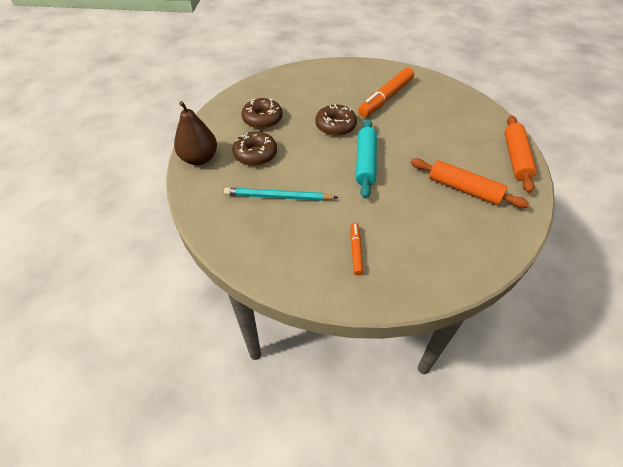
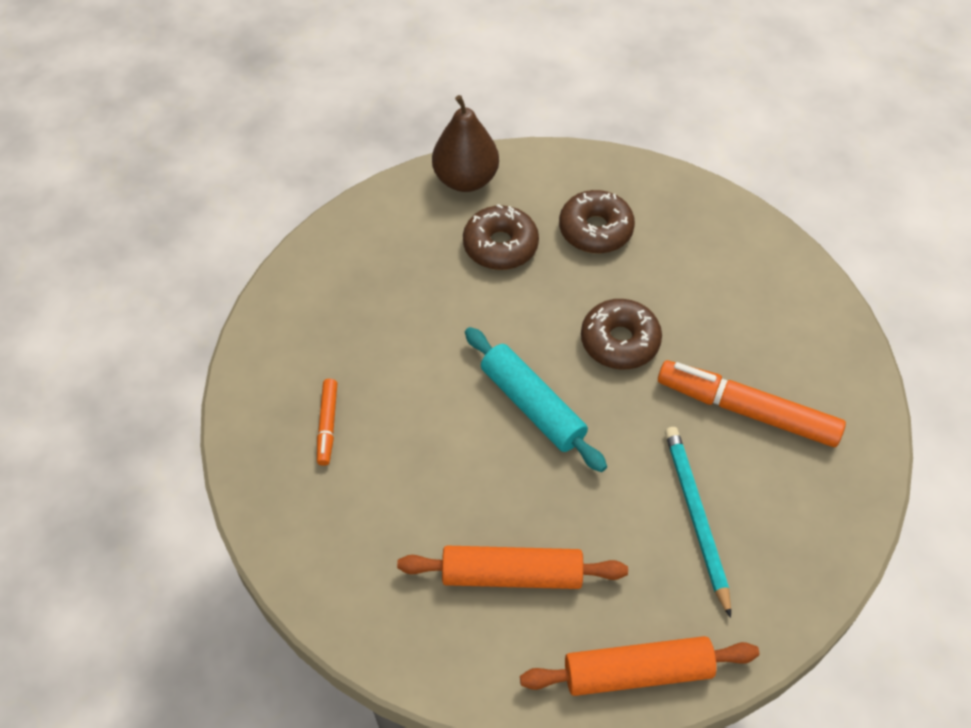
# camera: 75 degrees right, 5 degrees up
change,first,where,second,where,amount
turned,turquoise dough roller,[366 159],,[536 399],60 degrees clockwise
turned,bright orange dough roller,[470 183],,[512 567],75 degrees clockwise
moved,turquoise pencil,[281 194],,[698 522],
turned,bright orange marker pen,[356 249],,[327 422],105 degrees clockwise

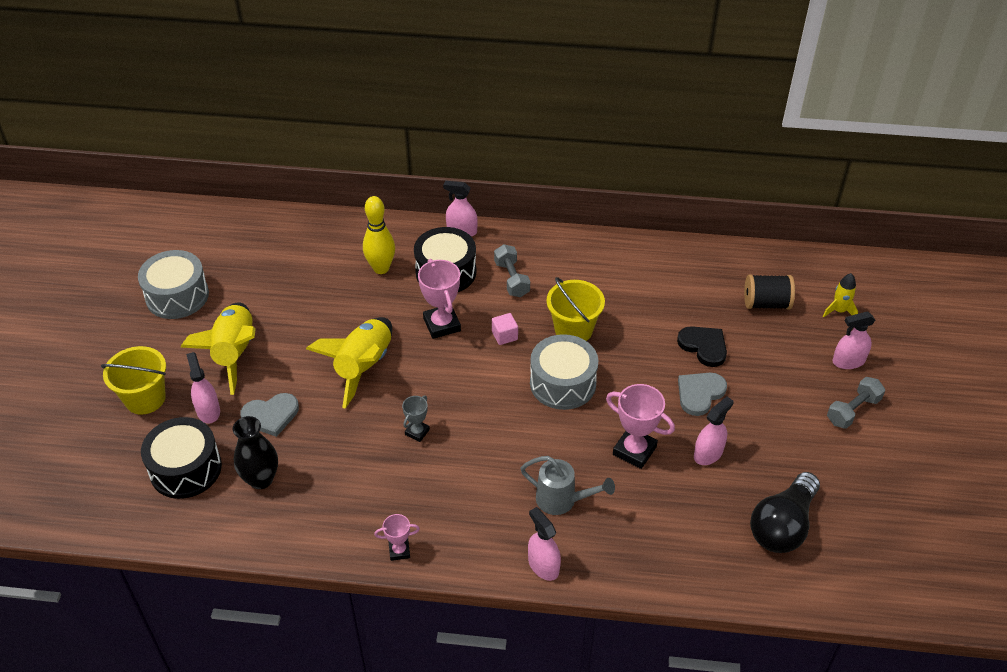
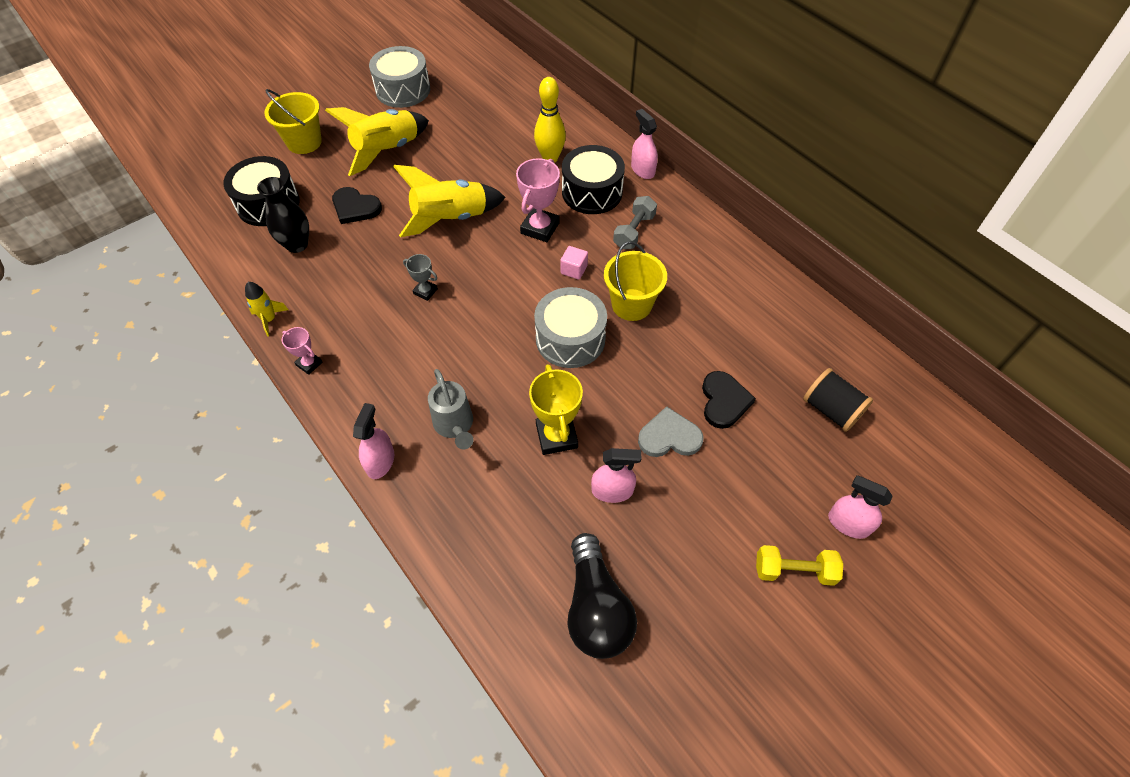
# camera: 45 degrees right, 10 degrees up
change,first,where,second,where,amount
moved,golden toy rocket,[840 295],,[267 309],
removed,pink sprayer,[203 388],,,
recoloured,grey dumbbell,[856 403],golden dumbbell,[799 565],
recoloured,pink award cup,[640 426],golden award cup,[556 409],
recoloured,grey love heart,[269 415],jet-black love heart,[357 205],
turned,grey award cup,[416 418],,[420 277],45 degrees clockwise
turned,jet-black light bulb,[785 512],,[602 596],90 degrees counterclockwise

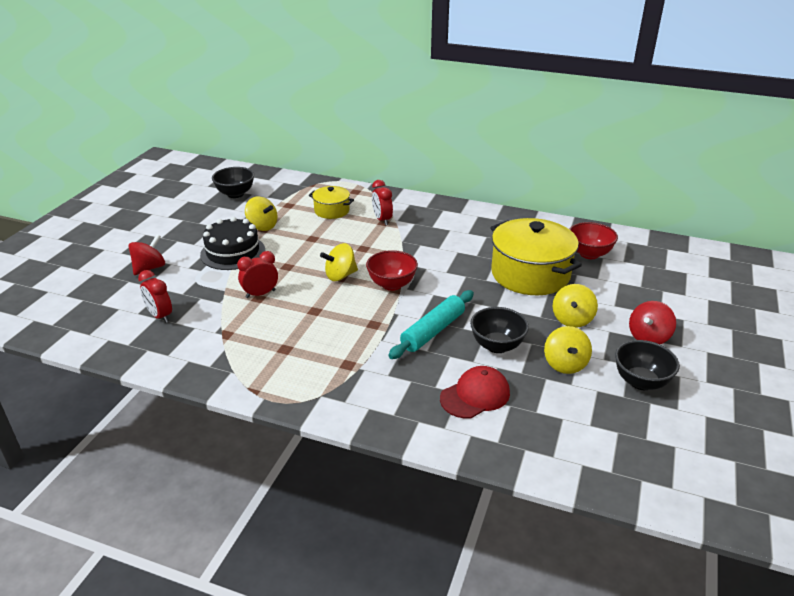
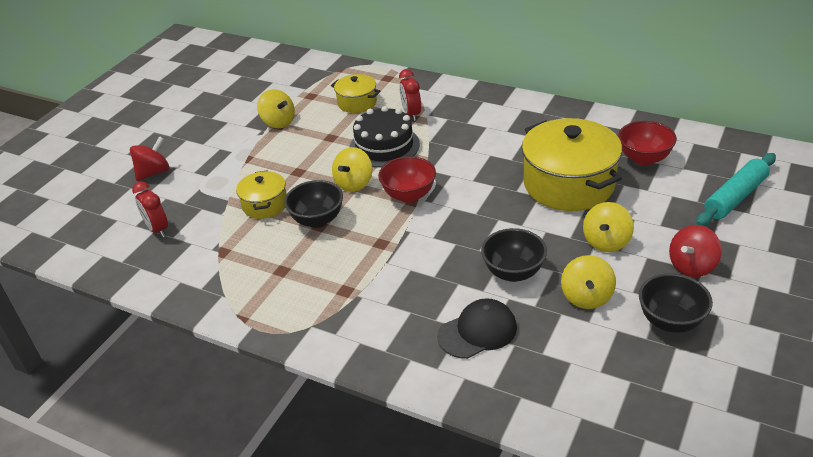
# camera: 10 degrees right, 5 degrees up
change,first,where,second,where,amount
moved,jet-black bowl,[233 182],,[313 204],
moved,jet-black cake,[232 243],,[384 136],
turned,golden whirligig,[339 262],,[352 169],45 degrees counterclockwise
replaced,red alarm clock,[257 274],golden pot,[261 194],
moved,turquoise dough roller,[431 324],,[736 189],
recoloured,red cap,[475 392],jet-black cap,[477 328],

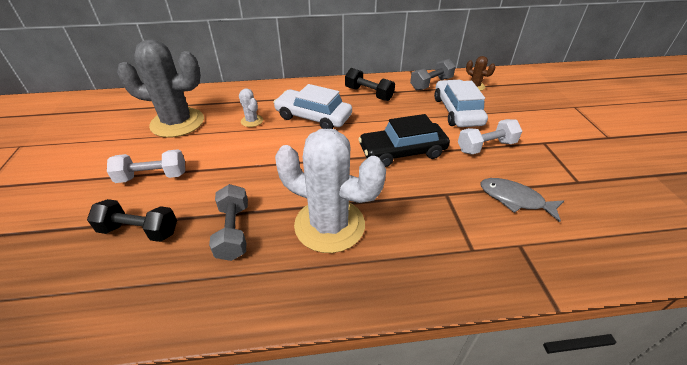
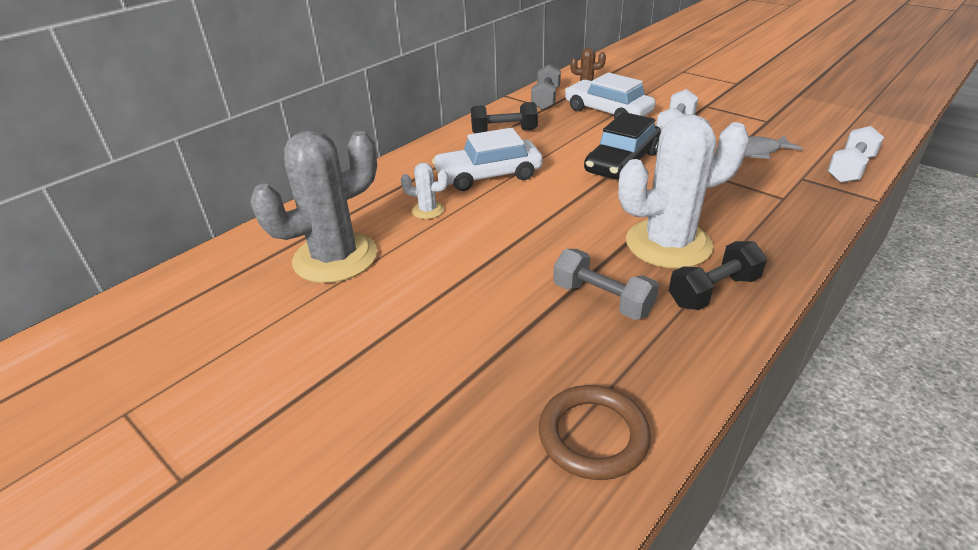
# camera: 40 degrees left, 5 degrees down
change,first,where,second,where,amount
moved,white dumbbell,[146 166],,[855 154],
moved,jet-black dumbbell,[132 220],,[718 275],
added,,,russet hoop,[595 432],

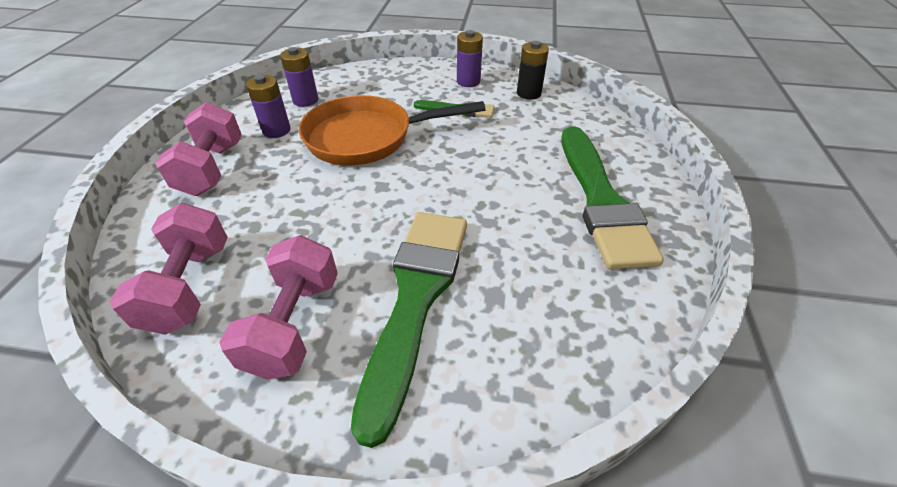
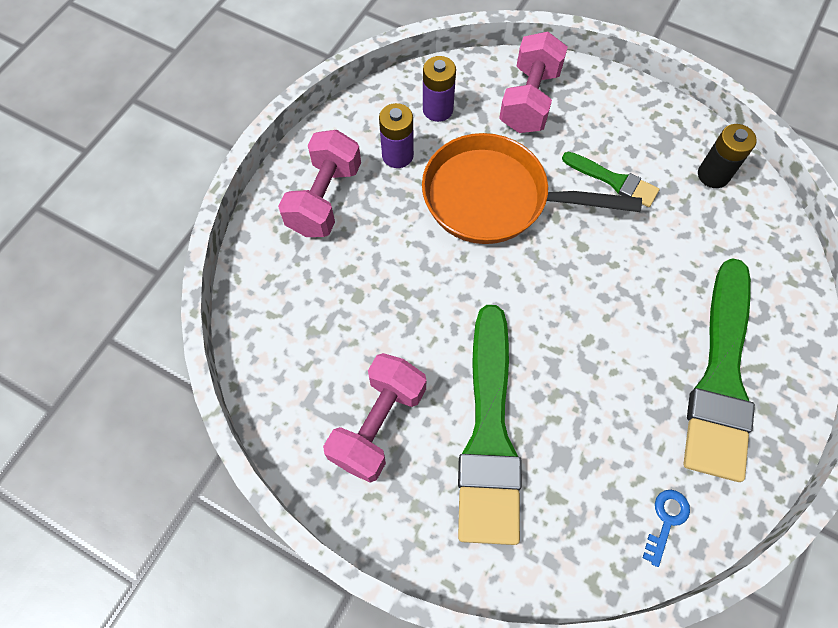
# camera: 20 degrees right, 20 degrees up
change,first,where,second,where,amount
removed,royal purple power cell,[470 58],,,
moved,pink dumbbell,[168 269],,[533 82],
turned,emerald paint brush,[409 330],,[490 425],150 degrees clockwise
added,,,royal blue latchkey,[666 528],

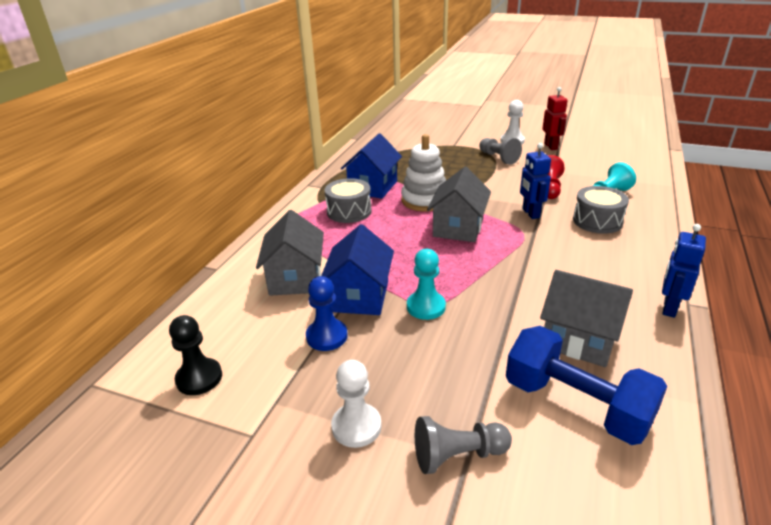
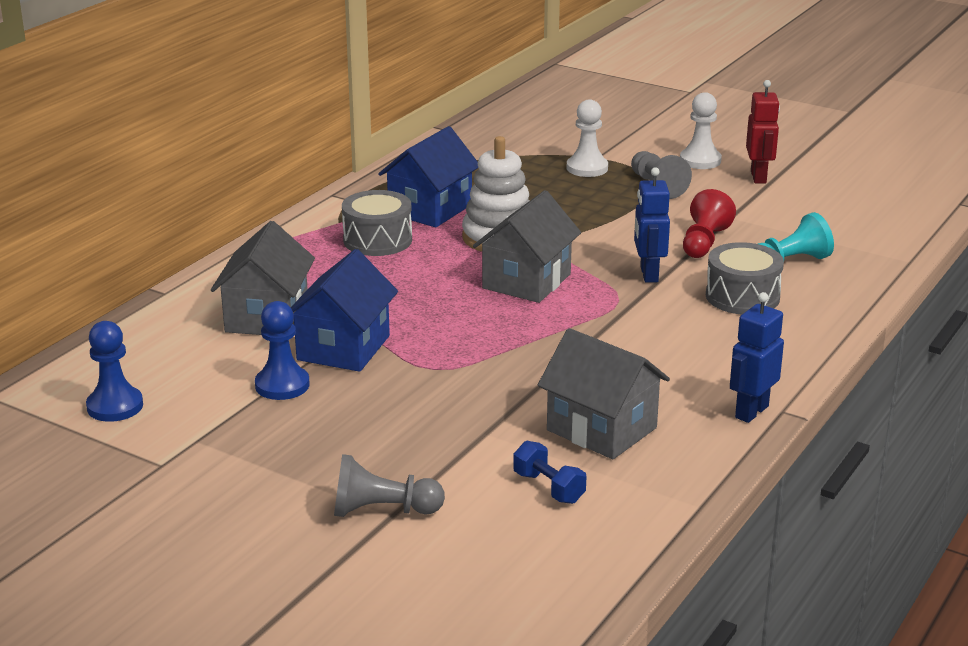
# camera: 10 degrees right, 5 degrees down
change,first,where,second,where,amount
removed,turquoise pawn,[426 284],,,
recoloured,jet-black pawn,[195 355],royal blue pawn,[114 371],
resized,royal blue dumbbell,[586 385],,[549 472],x0.46
moved,white pawn,[356 404],,[587 138],

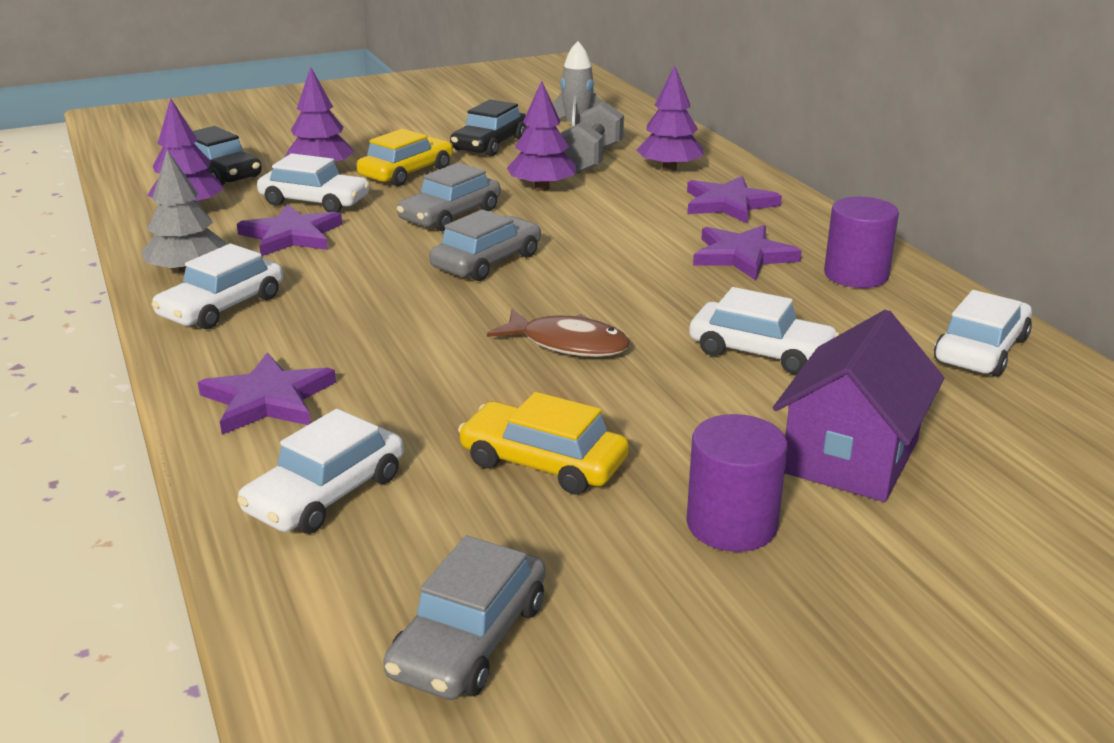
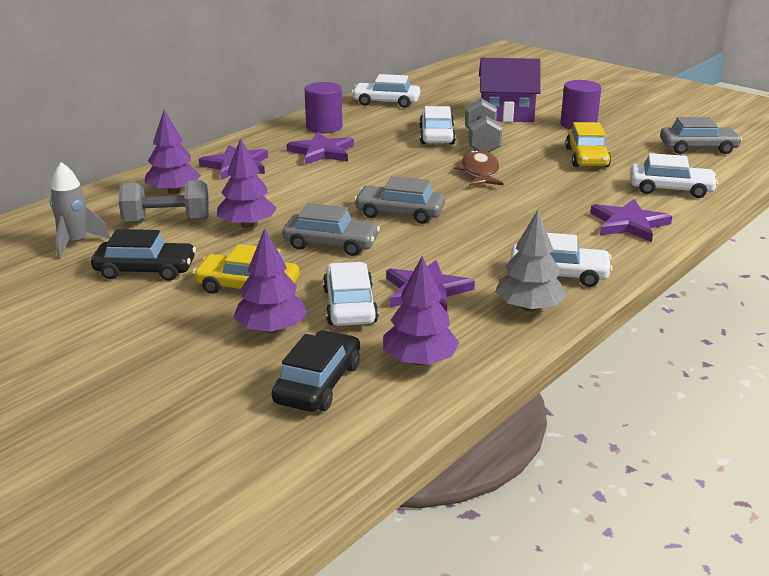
# camera: 115 degrees left, 0 degrees up
change,first,where,second,where,amount
added,,,grey dumbbell,[483 125],

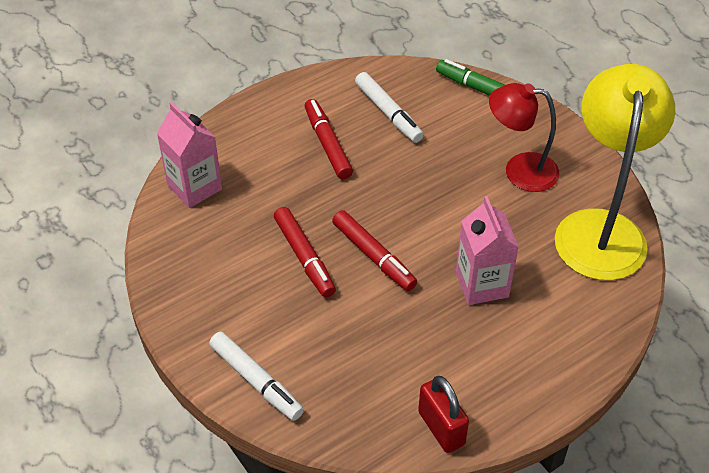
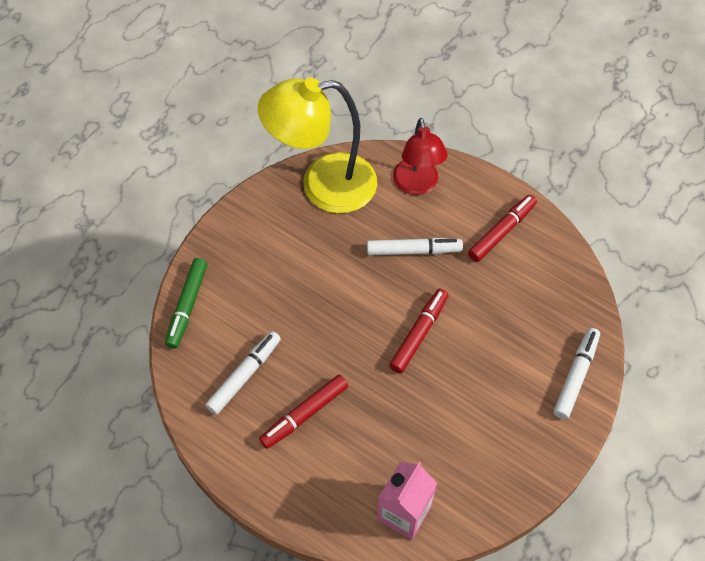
# camera: 110 degrees left, 10 degrees up
change,first,where,second,where,amount
moved,red reading lamp,[524 137],,[420 156],
replaced,pink carton,[487 250],white marker pen,[415 247],
moved,red marker pen,[305 252],,[502 228],
removed,red lock,[443 414],,,

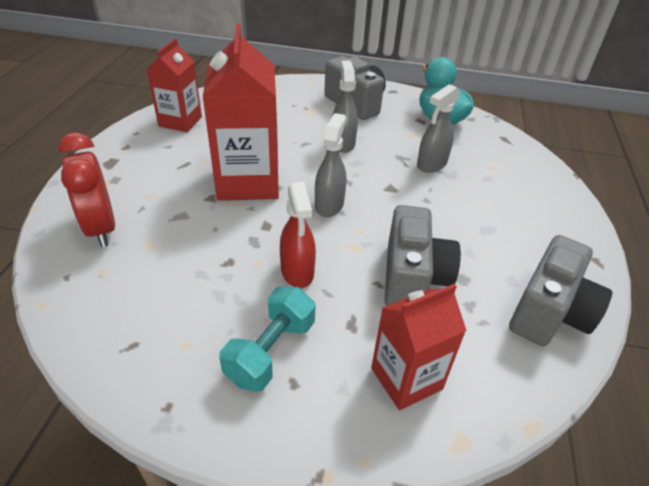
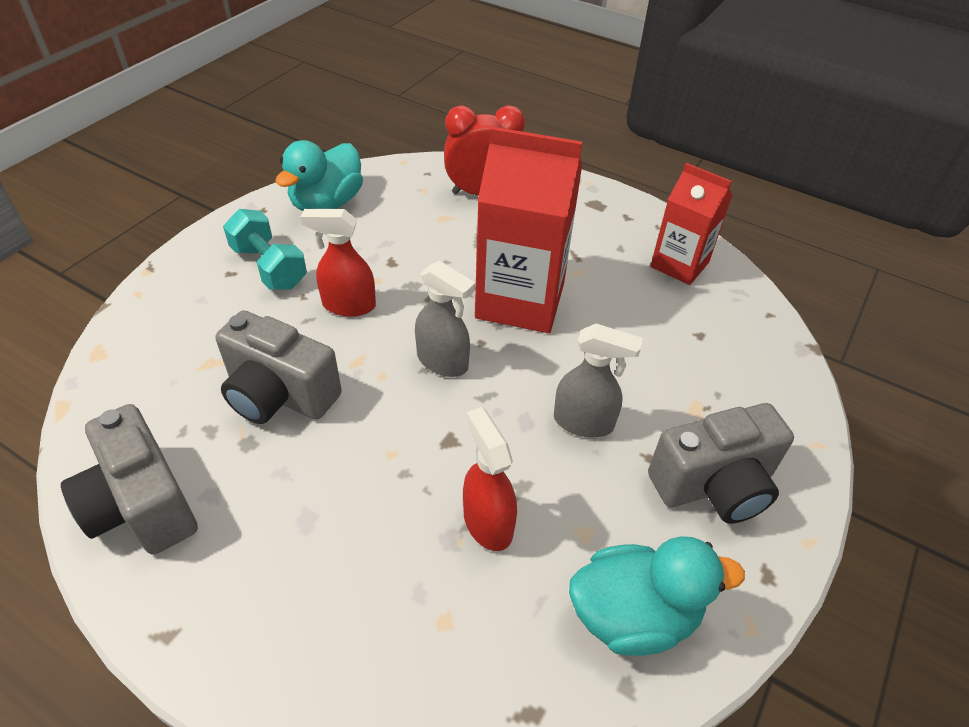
# camera: 110 degrees right, 5 degrees up
change,first,where,second,where,amount
recoloured,grey sprayer,[438 128],red sprayer,[490 479],
removed,red carton,[419 347],,,
added,,,turquoise toy duck,[319 175],

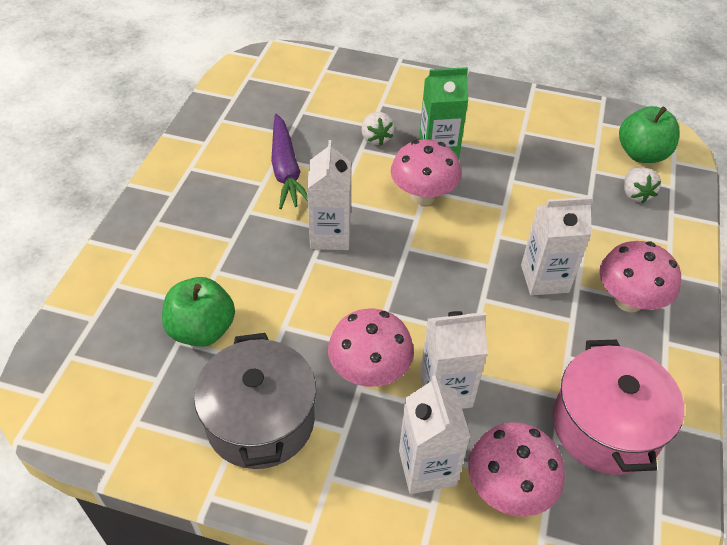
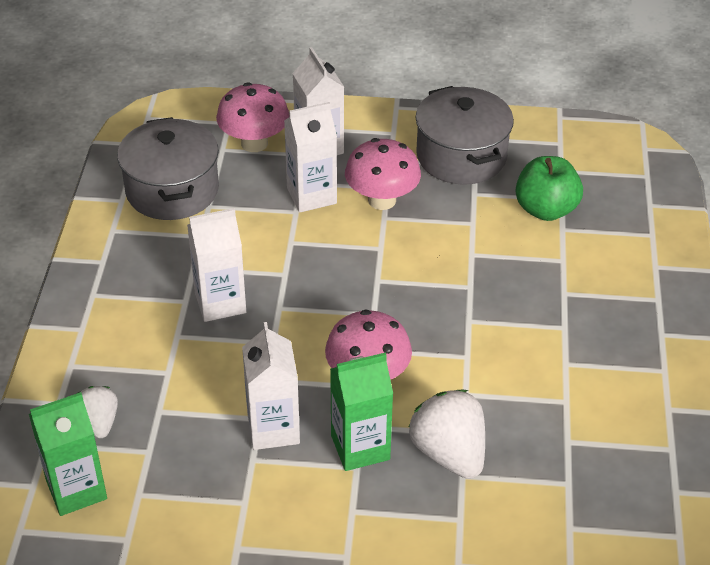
# camera: 170 degrees right, 5 degrees down
change,first,where,second,where,amount
replaced,emerald toy apple,[649 134],emerald carton,[68 454],
resized,white strawberry,[378 129],,[447 434],x1.66
removed,royal purple carrot,[289 161],,,
moved,white carton,[329 195],,[271 386],
removed,pink mushroom,[640 276],,,
recoloured,pink pot,[618 407],grey pot,[168 168],

